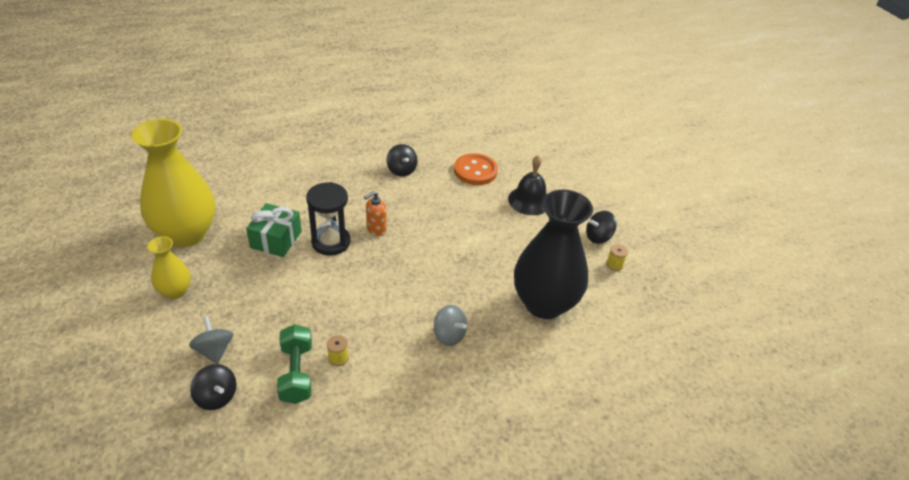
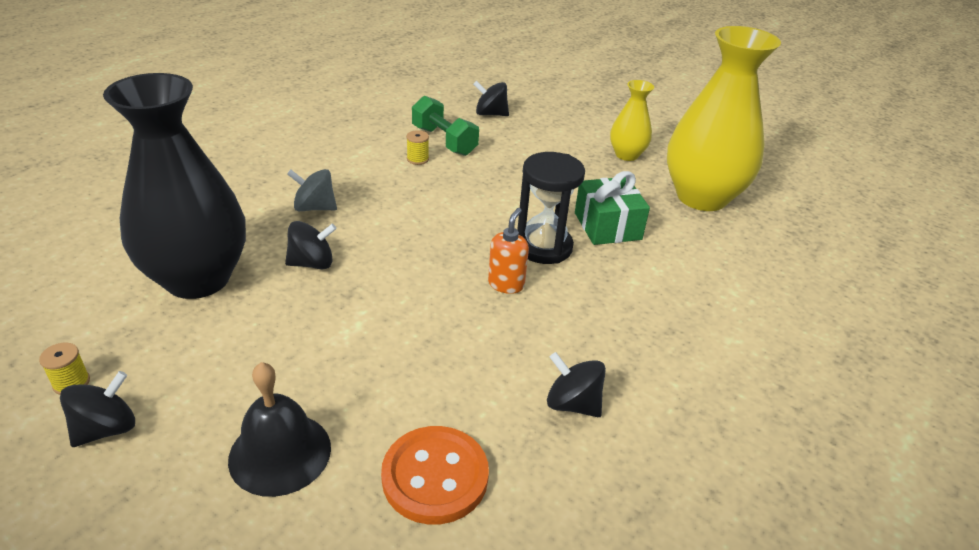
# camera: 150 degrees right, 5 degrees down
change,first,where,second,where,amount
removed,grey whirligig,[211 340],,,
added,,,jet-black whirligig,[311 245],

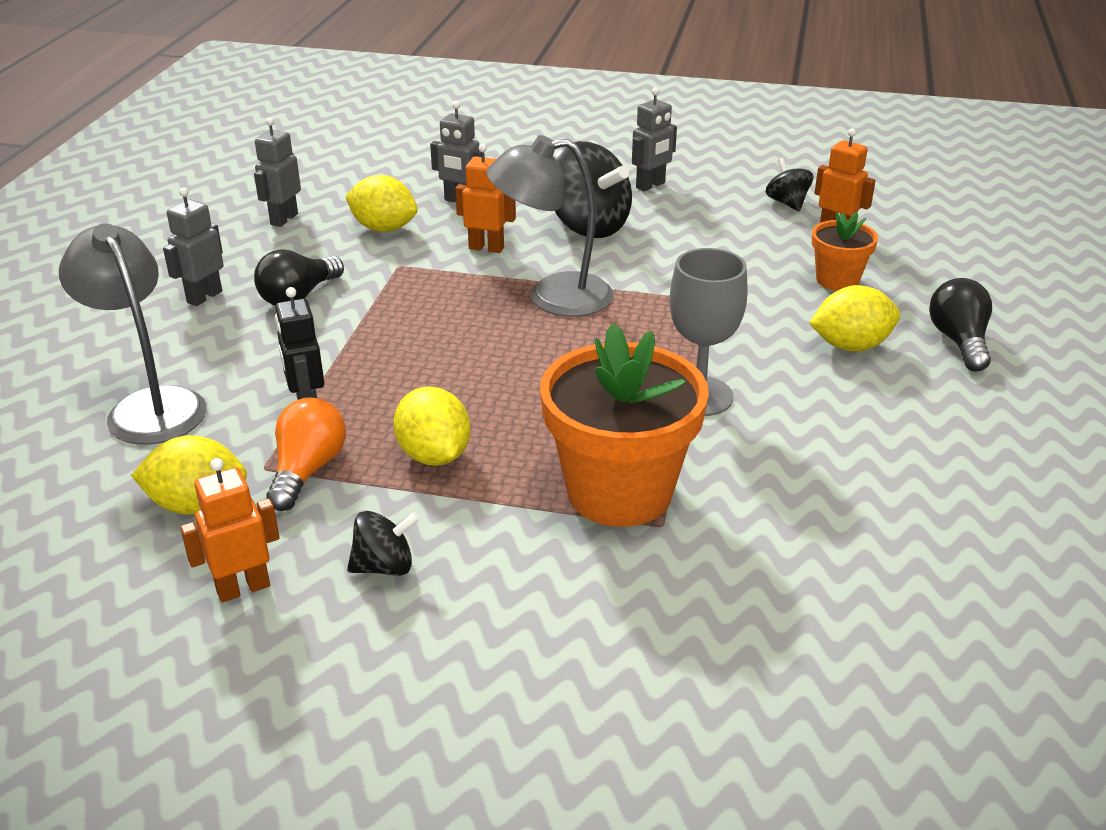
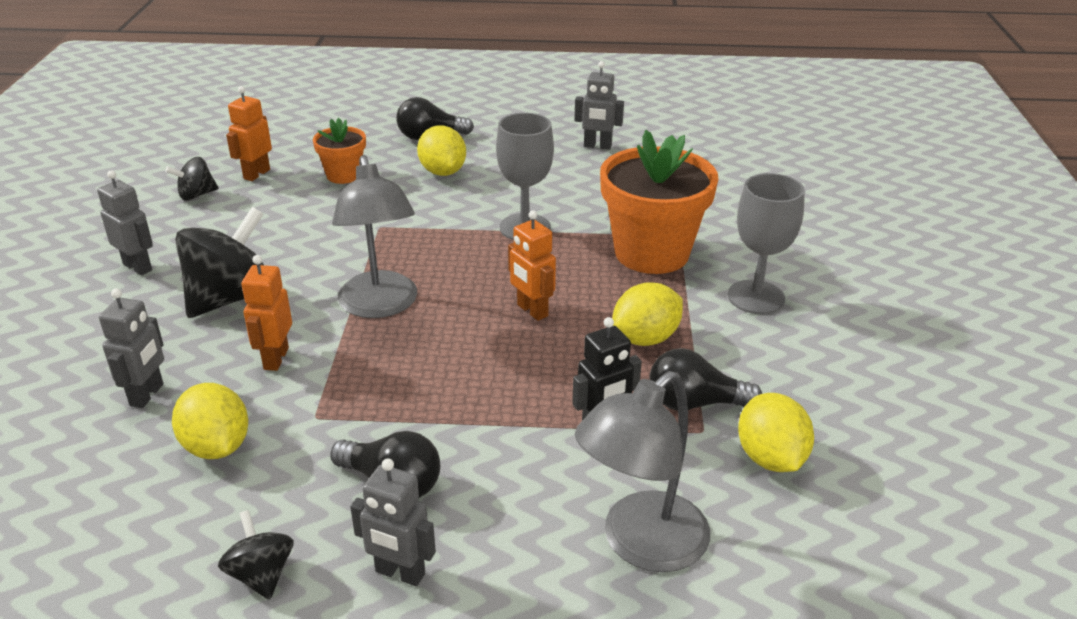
# camera: 100 degrees left, 0 degrees up
change,first,where,second,where,amount
moved,grey robot figure,[277 172],,[599 105],
turned,golden citrus fruit,[381 203],,[210 421],45 degrees counterclockwise
recoloured,bright orange light bulb,[306 454],jet-black light bulb,[705 379],
moved,bright orange robot figure,[230 530],,[532 265],
moved,jet-black whirligig,[383 543],,[256 555],
added,,,grey goblet,[766 243],

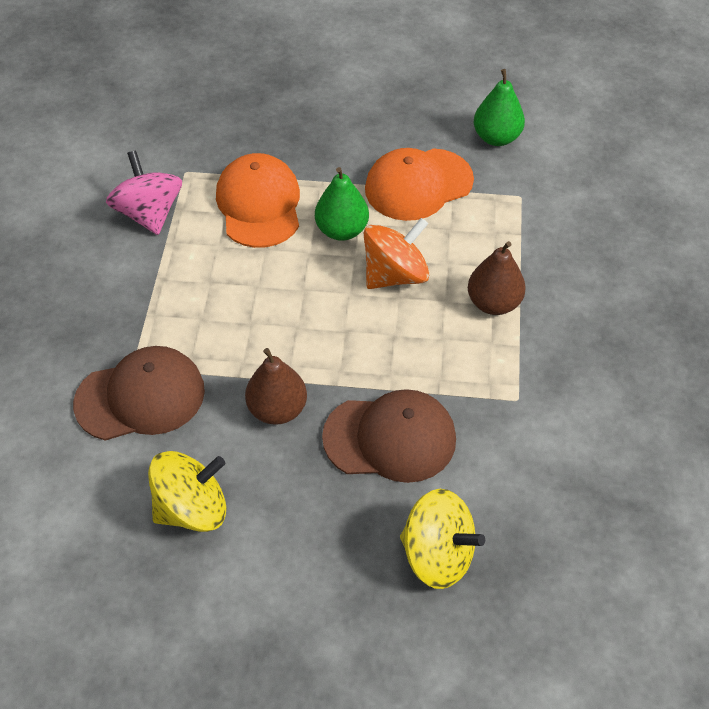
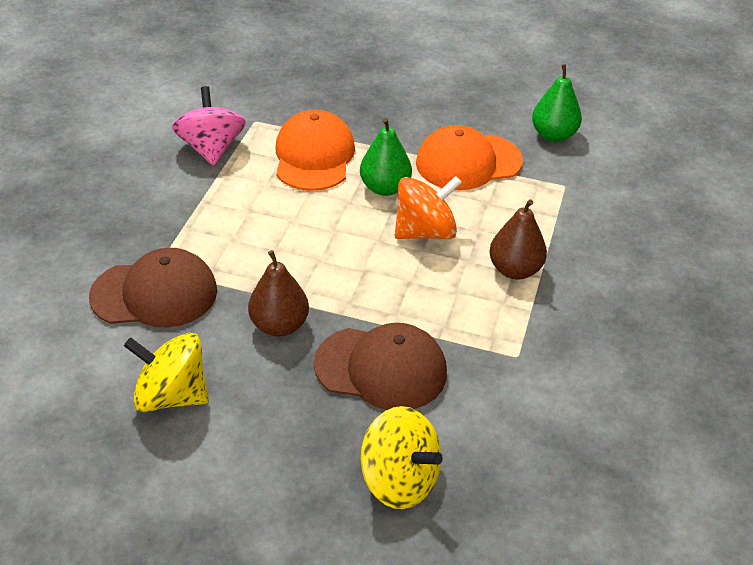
# camera: 10 degrees right, 10 degrees down
change,first,where,second,where,amount
turned,golden whirligig,[187 491],,[166 372],150 degrees counterclockwise

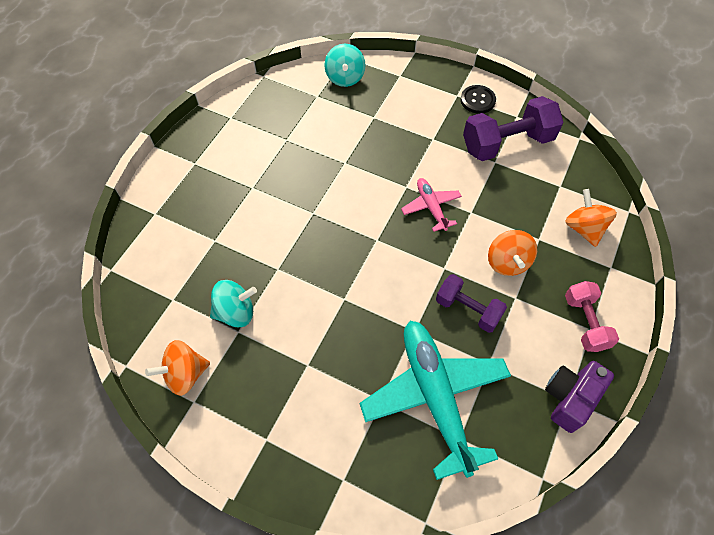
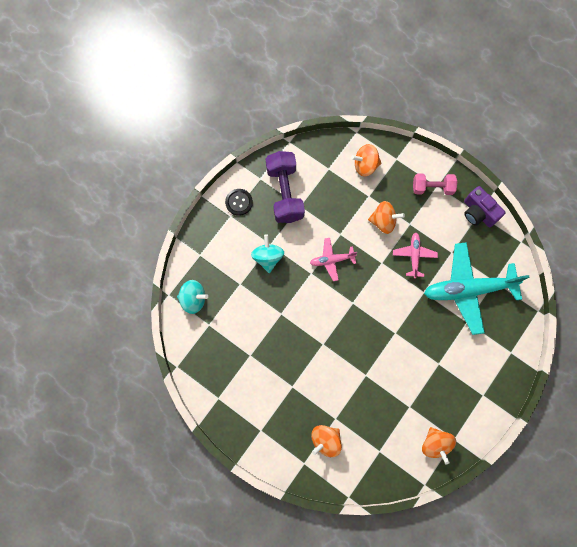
# camera: 80 degrees left, 15 degrees up
change,first,where,second,where,amount
replaced,royal purple dumbbell,[471 303],pink toy plane,[415 255],
moved,turquoise whirligig,[233 304],,[267 253],
added,,,bright orange whirligig,[326 441],

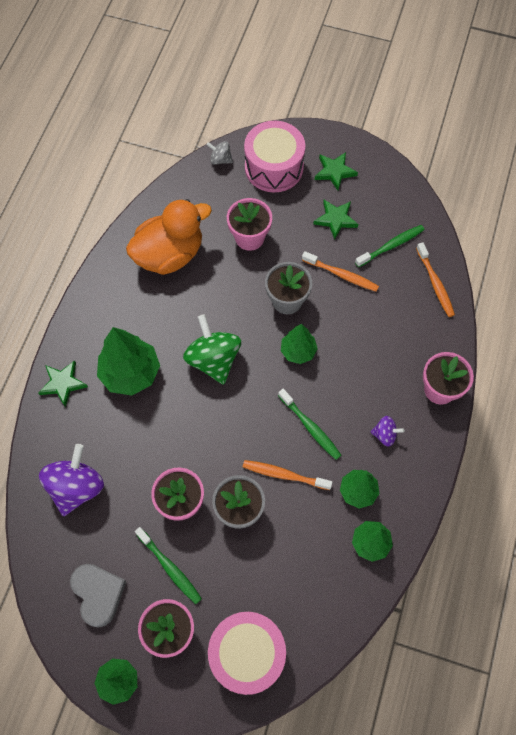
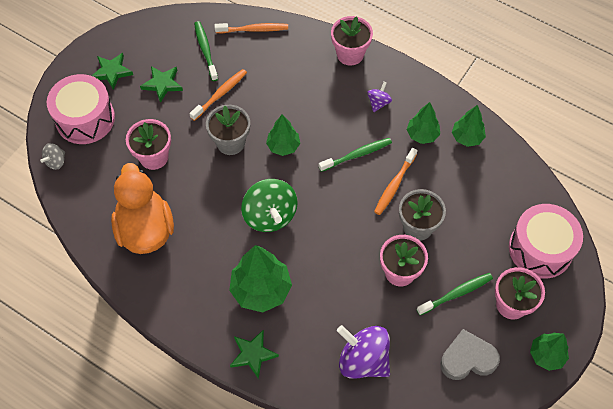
# camera: 75 degrees left, 5 degrees down
change,first,where,second,where,amount
turned,emerald whirligig,[212 349],,[269 205],105 degrees counterclockwise

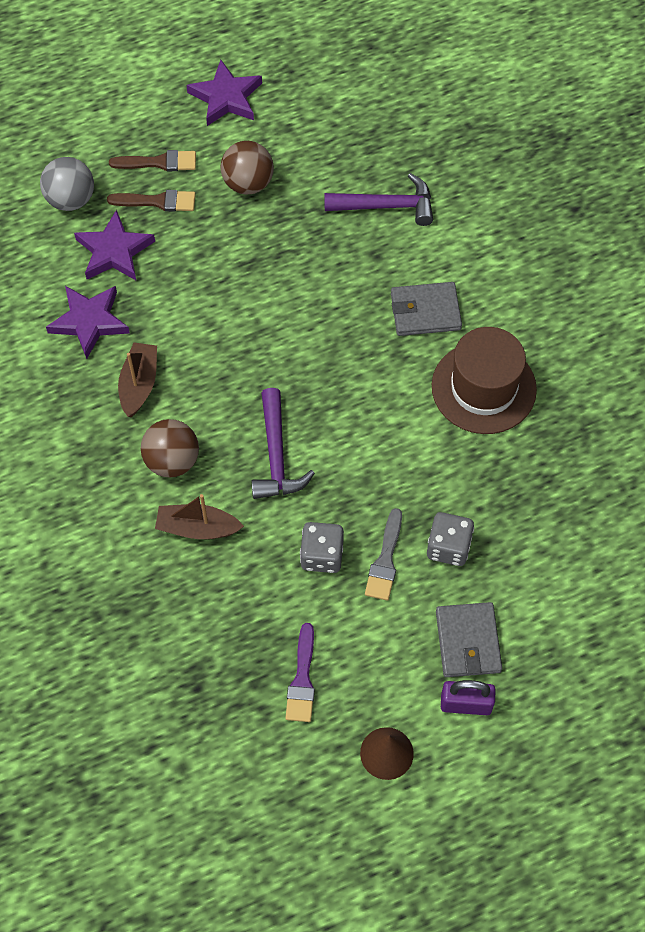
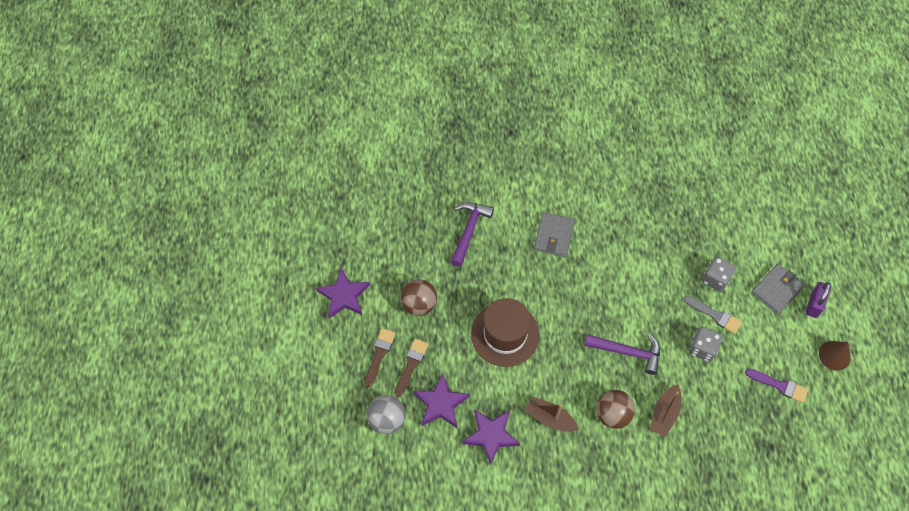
# camera: 70 degrees left, 0 degrees up
change,first,where,second,where,amount
moved,russet top hat,[484 380],,[505 332],
turned,grey card wallet,[469 639],,[778 289],60 degrees counterclockwise

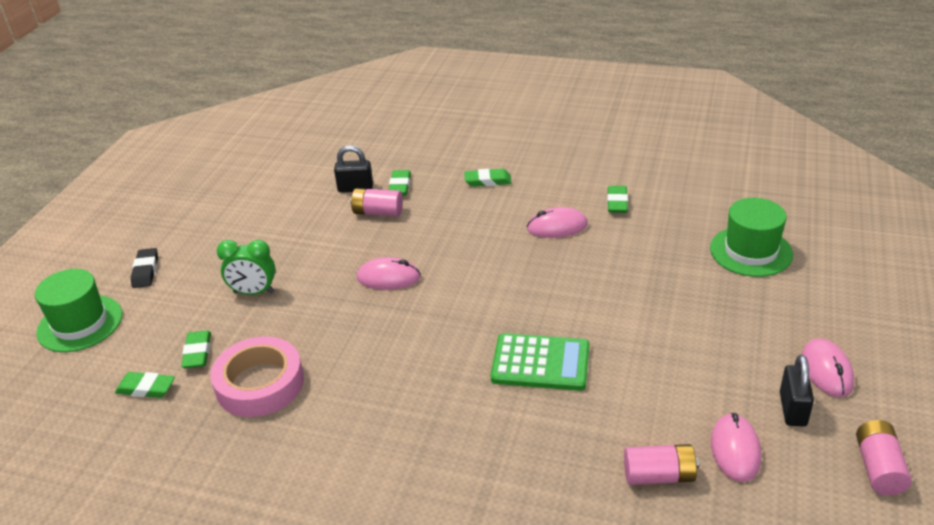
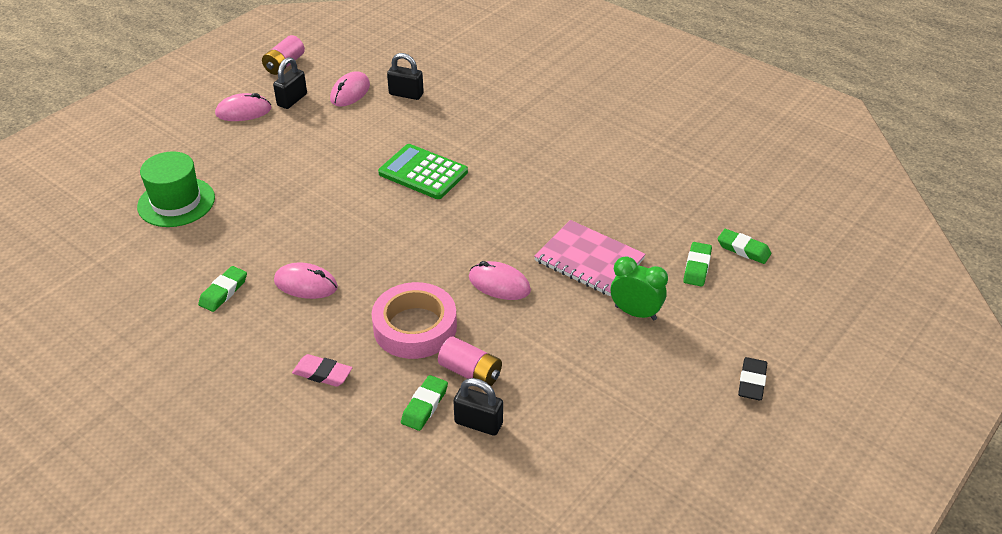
# camera: 160 degrees left, 5 degrees up
change,first,where,second,where,amount
recoloured,emerald pencil eraser,[487 178],pink pencil eraser,[322 370],
removed,emerald top hat,[78 310],,,
moved,pink tape,[257 376],,[414 320],
turned,pink PC mouse,[828 368],,[243 107],60 degrees clockwise
replaced,pink power cell,[661 464],jet-black lock,[405 76],
added,,,pink exercise book,[590 258],

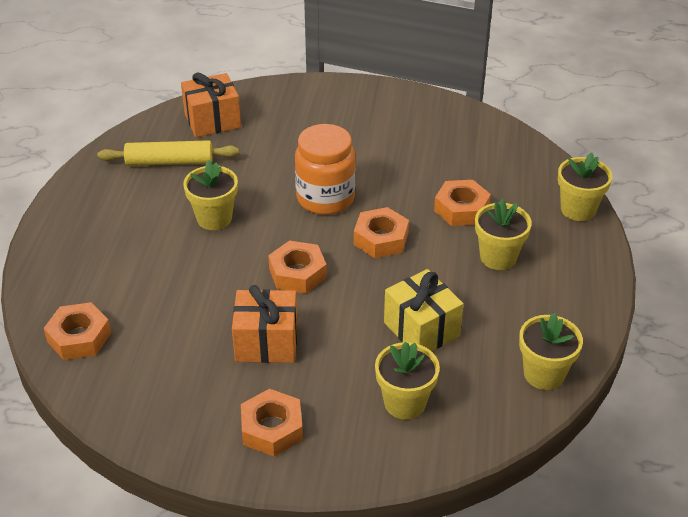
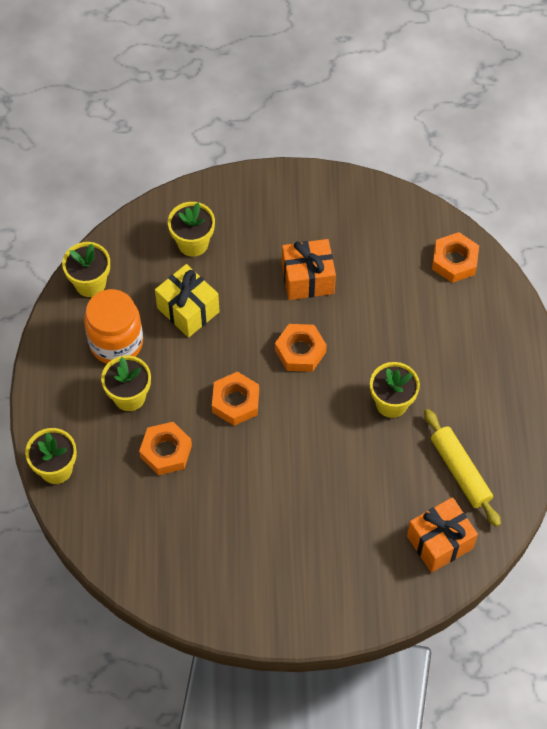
# camera: 170 degrees right, 20 degrees up
change,first,where,second,where,amount
moved,bright orange jam jar,[325 169],,[113 326],
turned,golden dough roller,[168 153],,[462 468],75 degrees clockwise
removed,bright orange hexagon nut,[272 422],,,

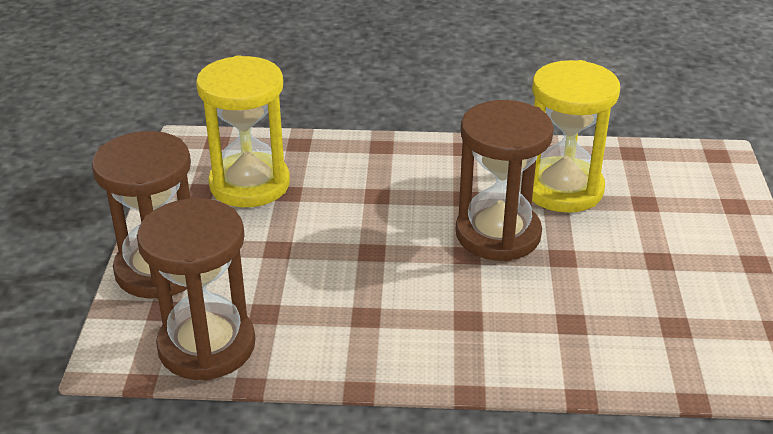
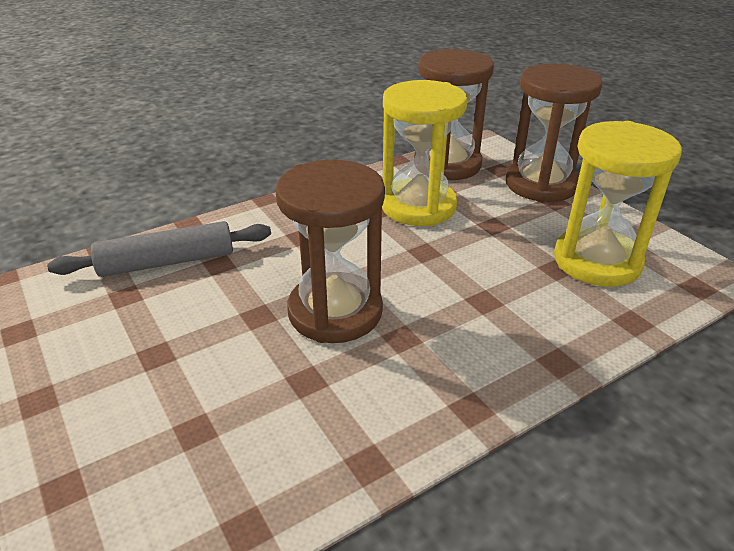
# camera: 145 degrees right, 0 degrees up
change,first,where,second,where,amount
moved,golden sandglass,[576 136],,[424 153],
added,,,grey dough roller,[159 249],

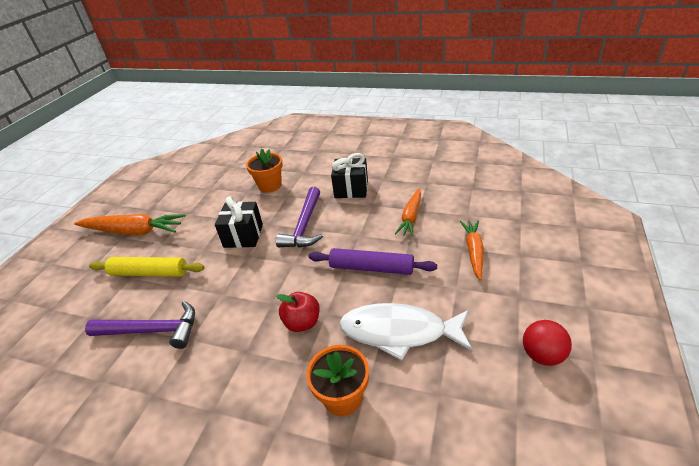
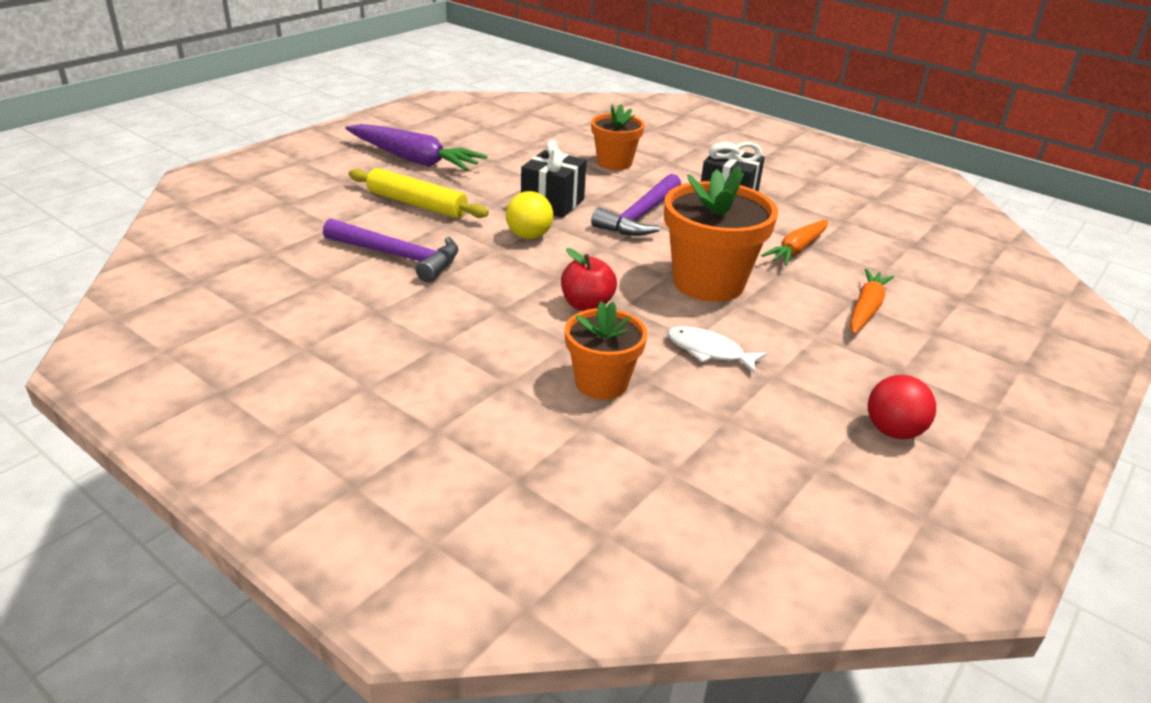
# camera: 15 degrees right, 5 degrees down
change,first,where,second,where,amount
recoloured,bright orange carrot,[130 224],royal purple carrot,[416 147],
replaced,royal purple dough roller,[373 261],bright orange plant pot,[721 234],
resized,white fish figure,[406 332],,[717 350],x0.54
added,,,golden sphere,[529 215],

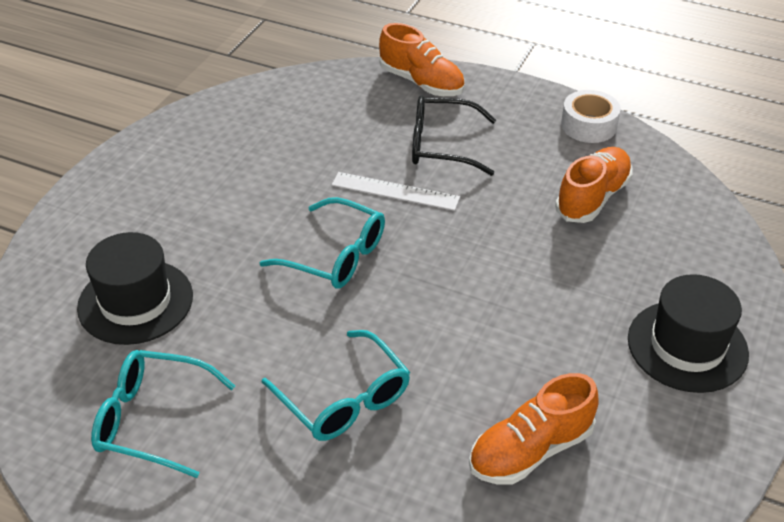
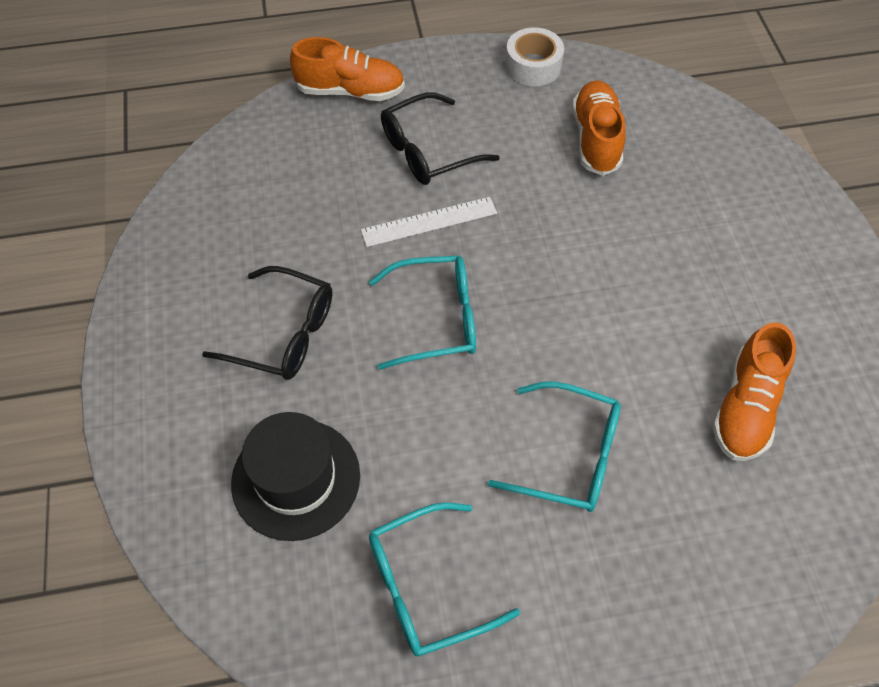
# camera: 35 degrees left, 15 degrees up
change,first,where,second,where,amount
removed,jet-black top hat,[688 333],,,
added,,,jet-black eyeglasses,[267 323],

